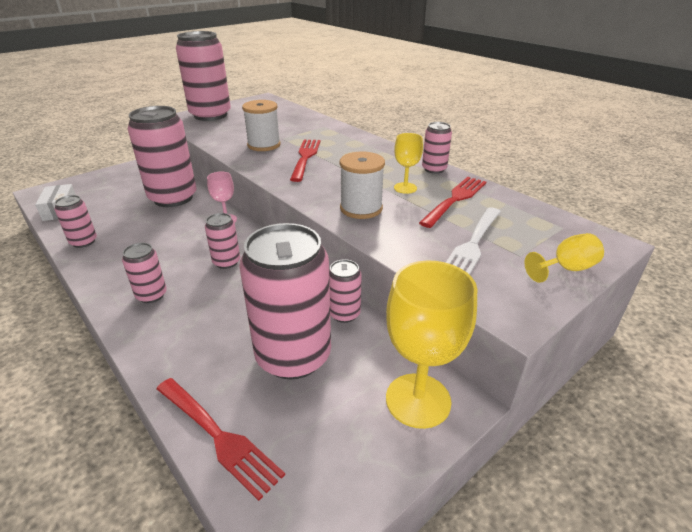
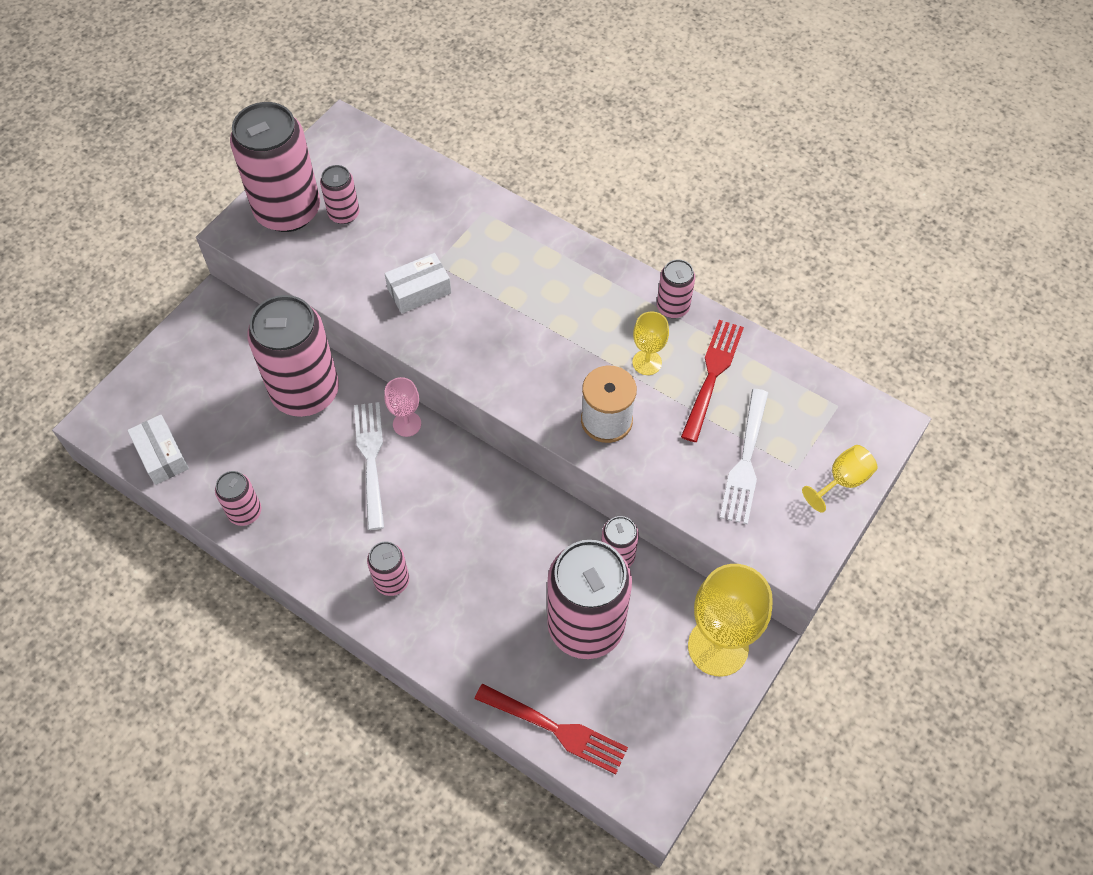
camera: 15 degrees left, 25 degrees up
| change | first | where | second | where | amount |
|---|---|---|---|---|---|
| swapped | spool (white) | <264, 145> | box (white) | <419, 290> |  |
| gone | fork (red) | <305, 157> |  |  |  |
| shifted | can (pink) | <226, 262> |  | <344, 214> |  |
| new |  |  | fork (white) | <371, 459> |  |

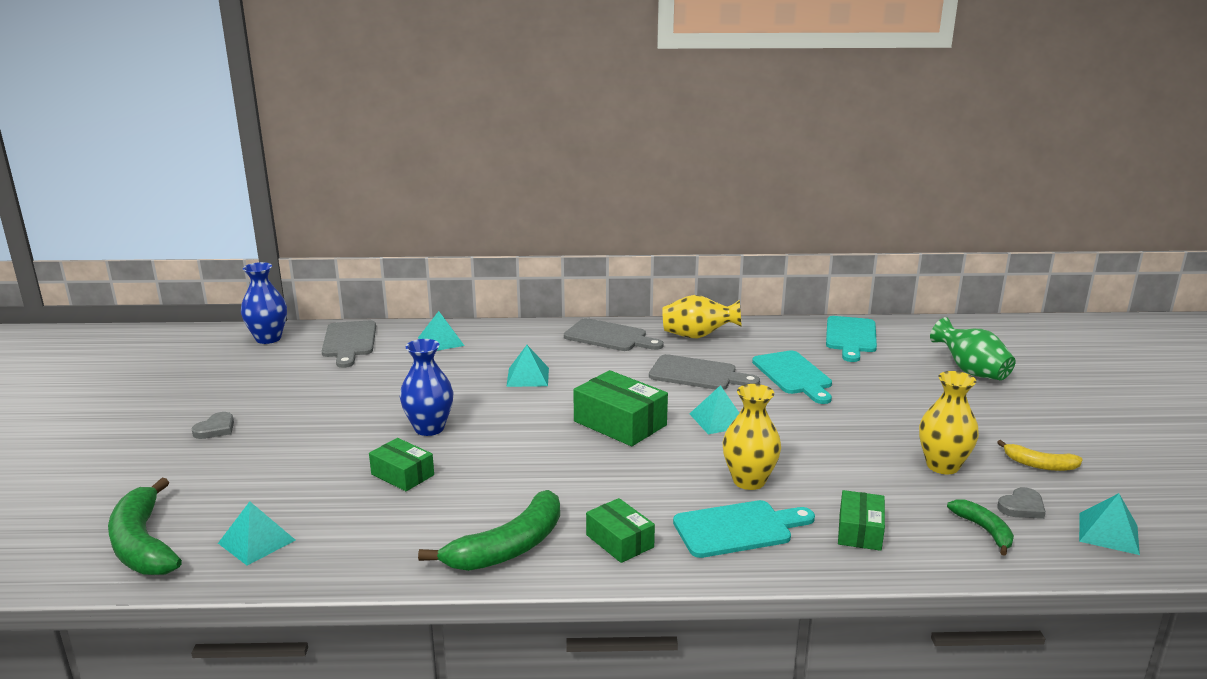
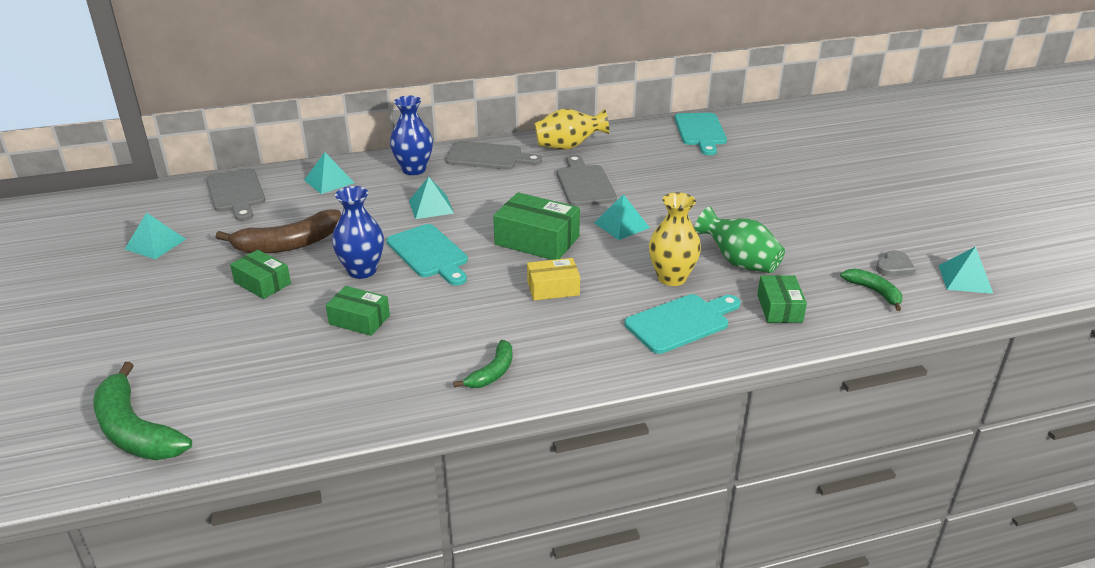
camera: 15 degrees left, 10 degrees up
| change | first | where | second | where | amount |
|---|---|---|---|---|---|
| shifted | vase (blue) | <268, 338> |  | <414, 169> |  |
| shifted | vase (green) | <971, 371> |  | <739, 262> |  |
| shifted | cutting board (turquoise) | <794, 375> |  | <429, 254> |  |
| rotated | cutting board (grey) | <697, 374> |  | <584, 184> | 105 degrees counterclockwise |
| gone | vase (yellow) | <942, 466> |  |  |  |
| gone | heart (grey) | <215, 429> |  |  |  |
| gone | banana (yellow) | <1039, 465> |  |  |  |
| scaled | banana (green) | <509, 547> |  | <492, 372> | x0.56 |
| shifted | box (green) | <619, 541> |  | <262, 283> |  |
| shifted | pyramid (turquoise) | <256, 541> |  | <155, 244> |  |
| new |  |  | banana (brown) | <289, 244> |  |
| new |  |  | box (yellow) | <553, 288> |  |

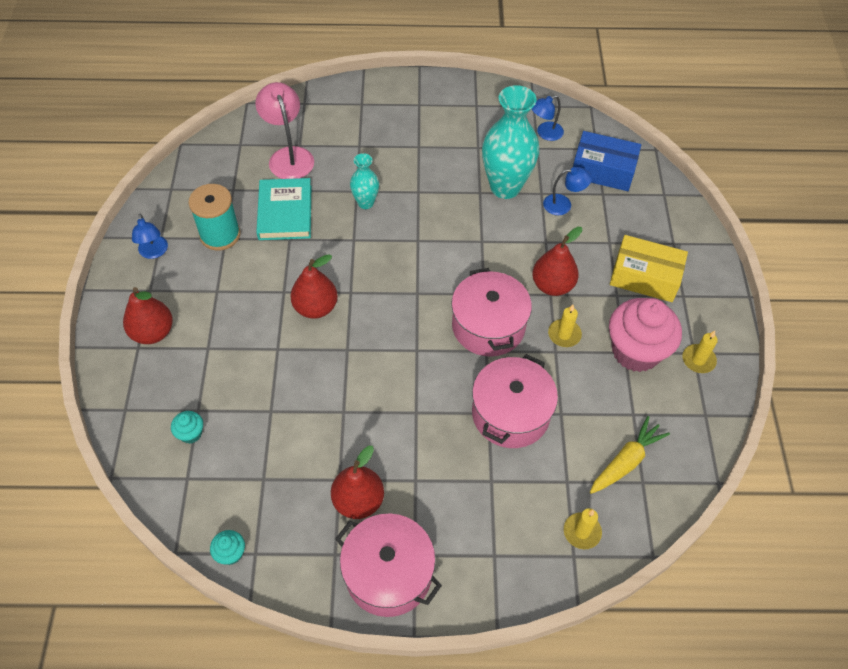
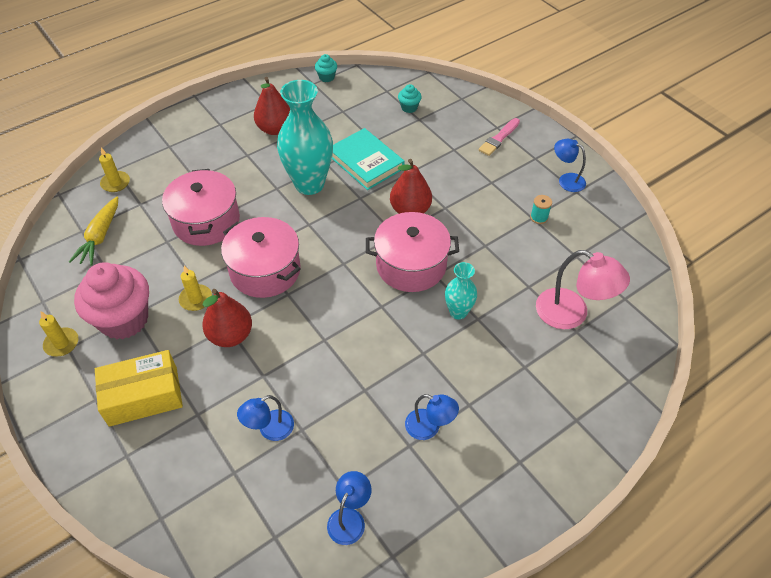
camera: 145 degrees right, 5 degrees down
| change | first | where | second | where | amount |
|---|---|---|---|---|---|
| shifted | vase (turquoise) | <505, 187> |  | <309, 184> |  |
| gone | box (blue) | <603, 170> |  |  |  |
| shifted | book (turquoise) | <285, 212> |  | <366, 162> |  |
| scaled | spool (turquoise) | <220, 235> |  | <539, 217> | x0.46 |
| swapped | pear (red) | <153, 332> | brush (pink) | <499, 138> |  |
| shifted | pot (pink) | <388, 573> |  | <411, 265> |  |
| new |  |  | lamp (blue) | <429, 427> |  |

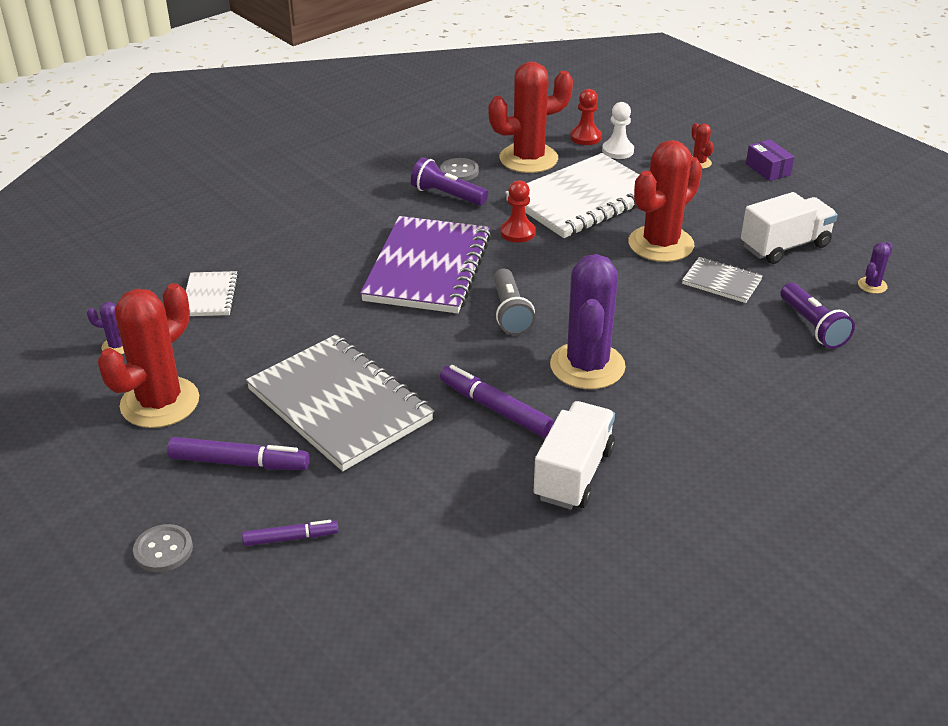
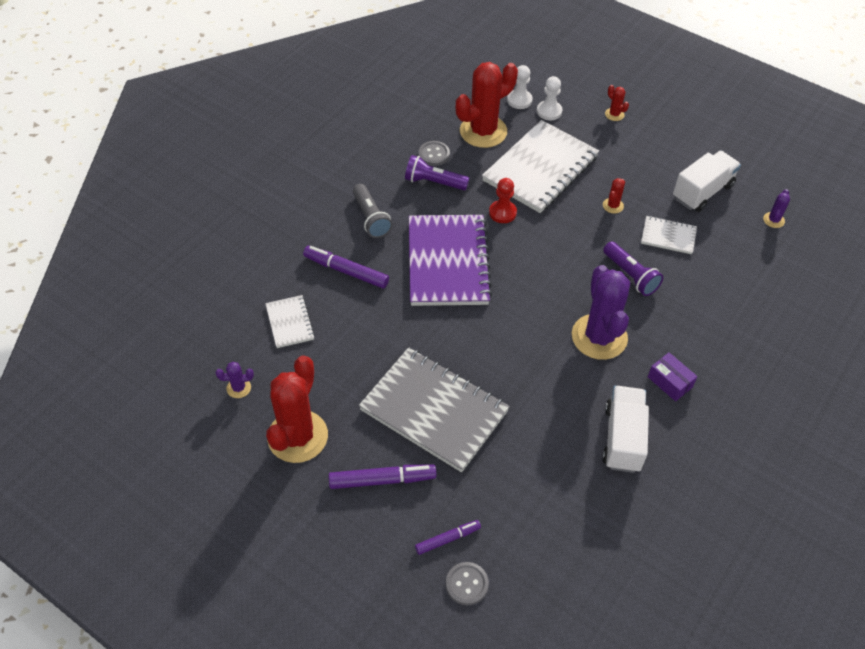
camera: 15 degrees left, 15 degrees up
| change | first | where | second | where | amount |
|---|---|---|---|---|---|
| repainted | pawn (red) | <585, 137> | pawn (white) | <519, 100> |  |
| shifted | box (purple) | <768, 169> |  | <670, 382> |  |
| scaled | cactus (red) | <661, 244> |  | <613, 206> | x0.42 |
| repainted | notebook (grey) | <721, 282> | notebook (white) | <668, 236> |  |
| shifted | flashlight (grey) | <510, 313> |  | <371, 218> |  |
| shifted | flashlight (purple) | <812, 327> |  | <630, 275> |  |
| shifted | marker (purple) | <495, 409> |  | <346, 271> |  |
| shifted | button (grey) | <163, 550> |  | <467, 584> |  |

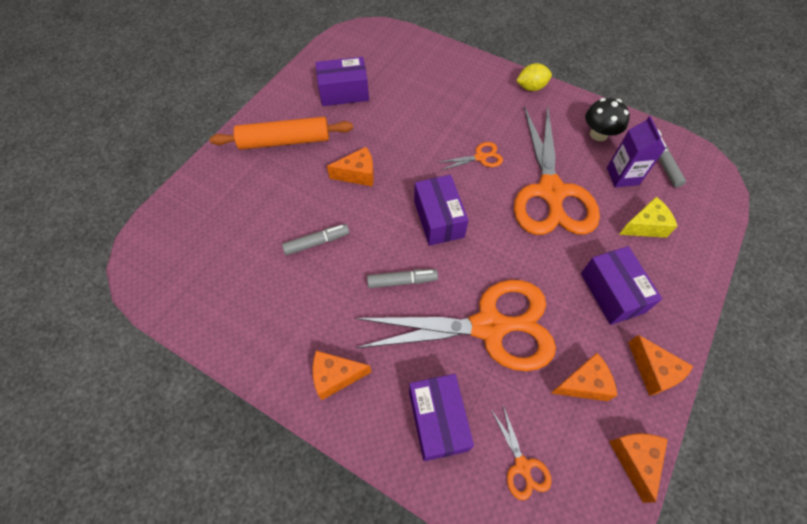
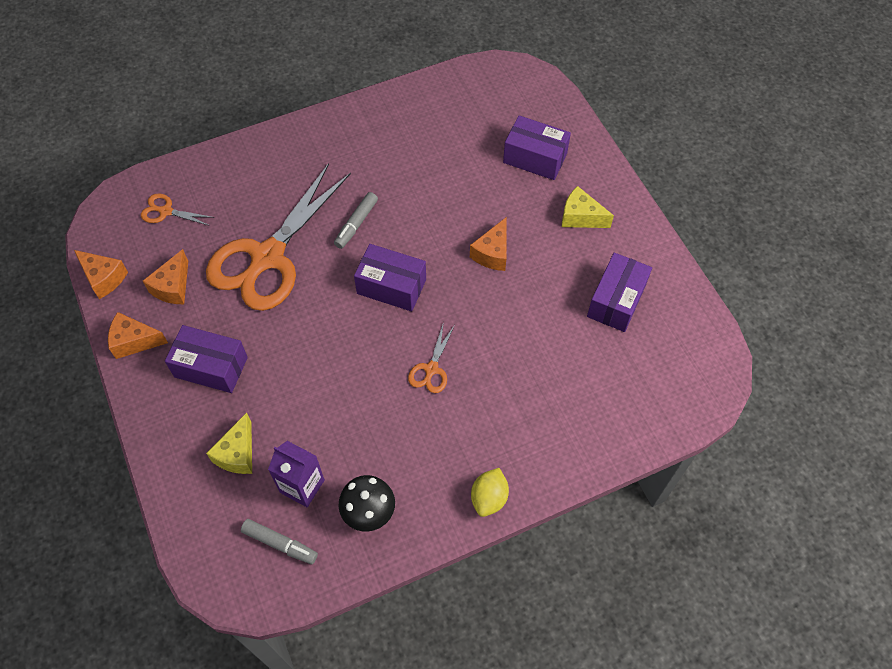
camera: 125 degrees right, 0 degrees up
| change | first | where | second | where | amount |
|---|---|---|---|---|---|
| gone | scissors (orange) | <551, 192> |  |  |  |
| swapped | rolling pin (orange) | <284, 141> | cheese (yellow) | <580, 217> |  |
| gone | marker (grey) | <317, 242> |  |  |  |
| gone | cheese (orange) | <336, 376> |  |  |  |
| shifted | box (purple) | <438, 421> |  | <535, 158> |  |

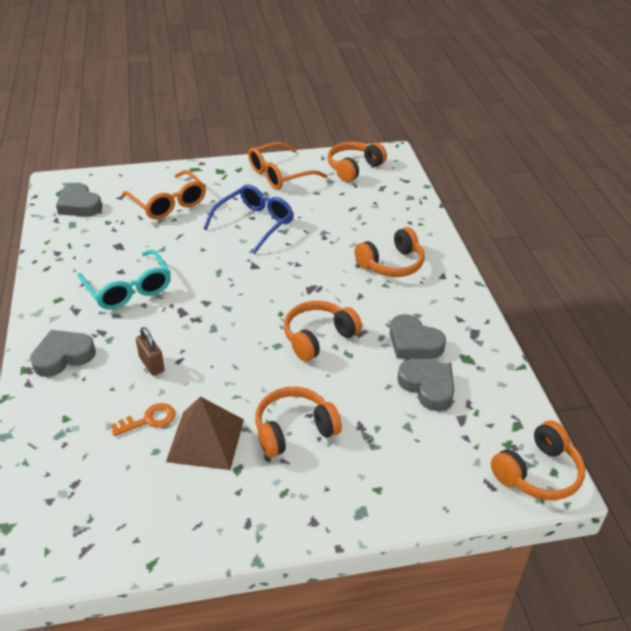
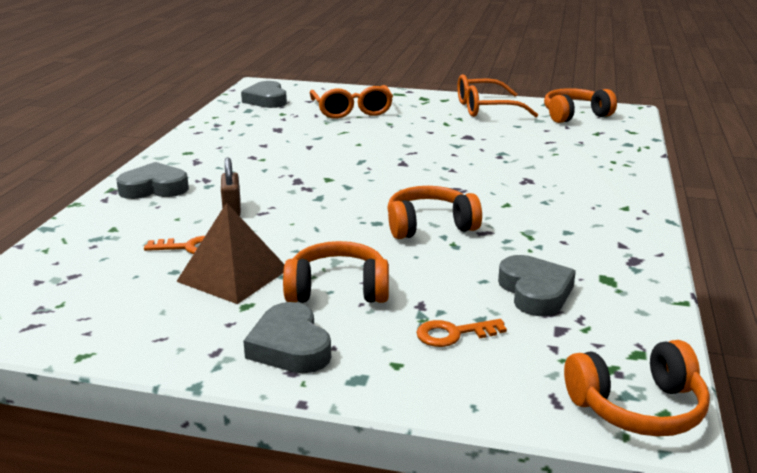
camera: 25 degrees right, 15 degrees down
| change | first | where | second | where | amount |
|---|---|---|---|---|---|
| gone | glasses (blue) | <254, 224> |  |  |  |
| gone | headphones (orange) | <391, 264> |  |  |  |
| gone | glasses (turquoise) | <128, 289> |  |  |  |
| shifted | heart (grey) | <414, 343> |  | <290, 346> |  |
| new |  |  | key (orange) | <453, 334> |  |

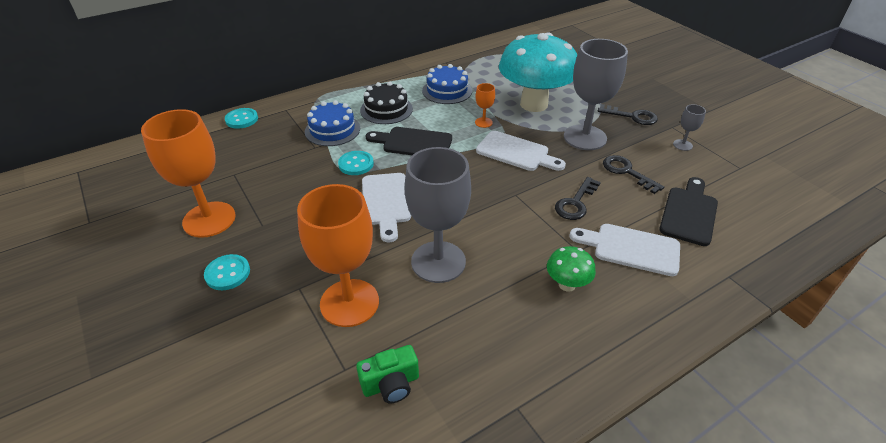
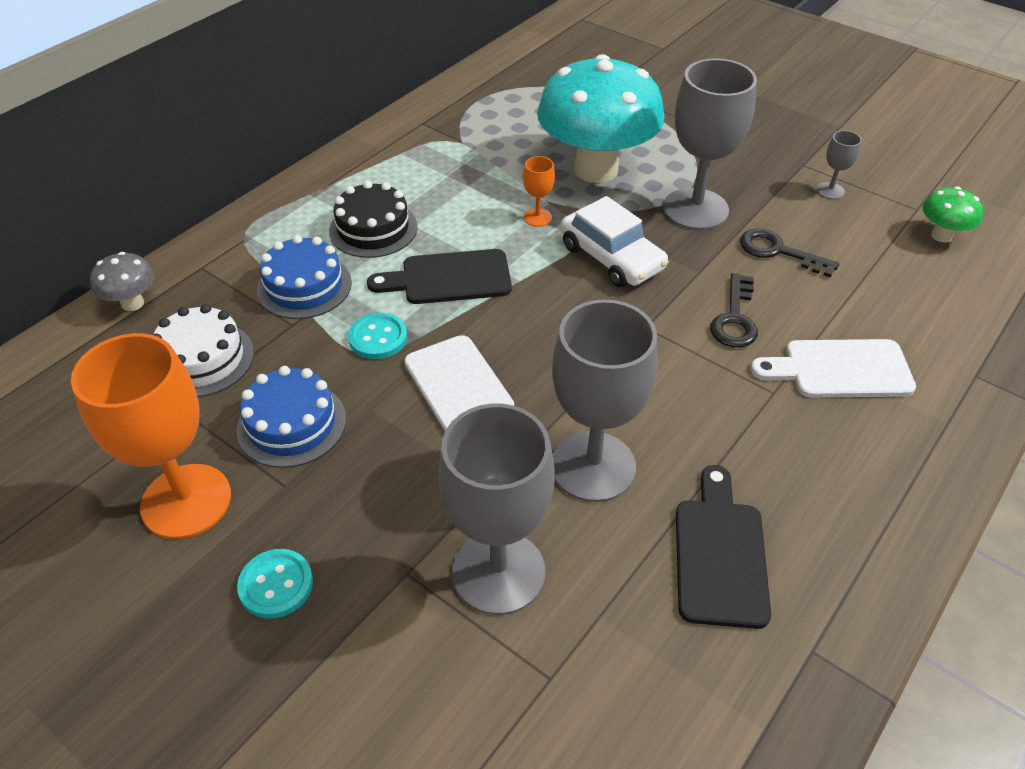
camera: 20 degrees left, 5 degrees up
| change | first | where | second | where | amount |
|---|---|---|---|---|---|
| shifted | cake (blue) | <447, 91> |  | <291, 424> |  |
| gone | key (black) | <632, 116> |  |  |  |
| swapped | button (turquoise) | <241, 119> | mushroom (grey) | <132, 303> |  |
| swapped | cutting board (white) | <516, 152> | car (white) | <611, 257> |  |
| shifted | cutting board (black) | <689, 213> |  | <720, 554> |  |
| repainted | goblet (orange) | <349, 303> | goblet (grey) | <498, 572> |  |
| shifted | mushroom (green) | <567, 284> |  | <941, 236> |  |
| gone | camera (green) | <391, 384> |  |  |  |
| new |  |  | cake (white) | <202, 359> |  |

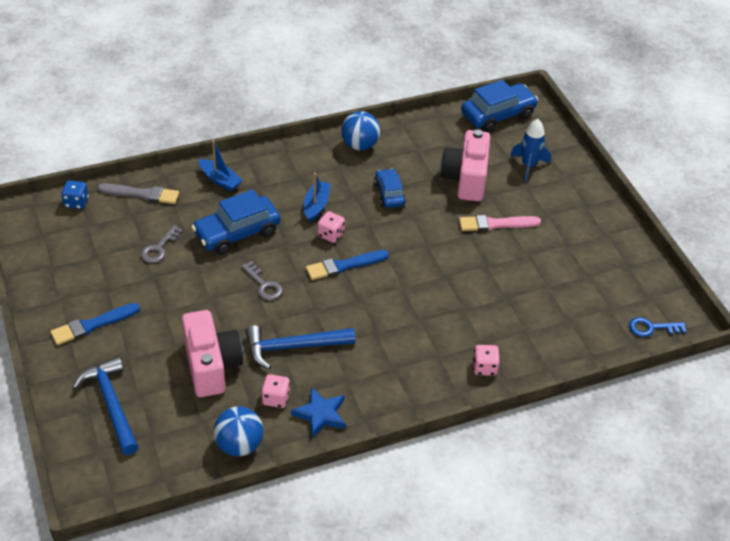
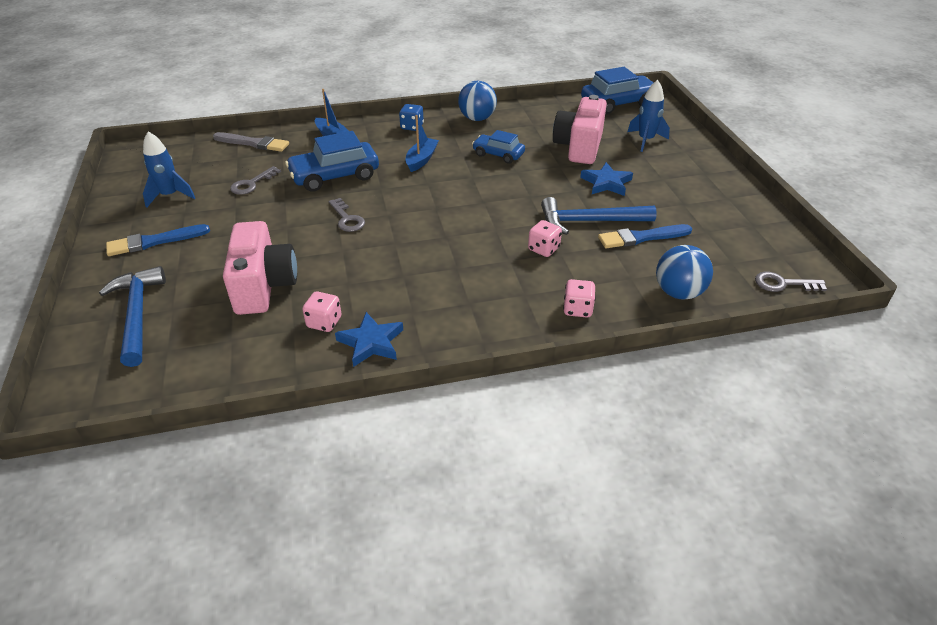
camera: 10 degrees right, 5 degrees down
| change | first | where | second | where | amount |
|---|---|---|---|---|---|
| rotated | car (blue) | <389, 194> |  | <498, 154> | 60 degrees counterclockwise |
| shifted | dice (blue) | <76, 202> |  | <412, 127> |  |
| shifted | dice (pink) | <331, 235> |  | <543, 249> |  |
| swapped | brush (pink) | <496, 224> | star (blue) | <606, 183> |  |
| shifted | brush (blue) | <344, 265> |  | <641, 237> |  |
| repainted | key (blue) | <651, 328> | key (grey) | <783, 284> |  |
| shifted | hammer (blue) | <293, 347> |  | <589, 221> |  |
| shifted | ball (blue) | <239, 445> |  | <678, 292> |  |
| new |  |  | rocket (blue) | <170, 196> |  |

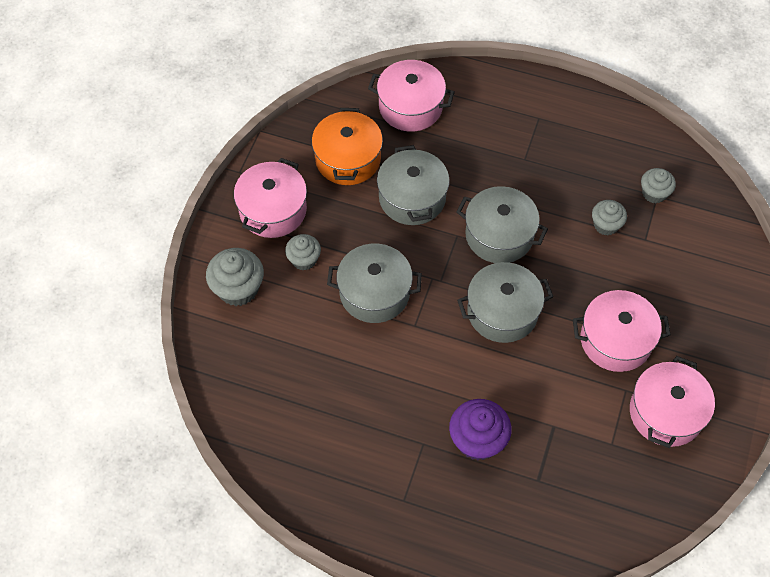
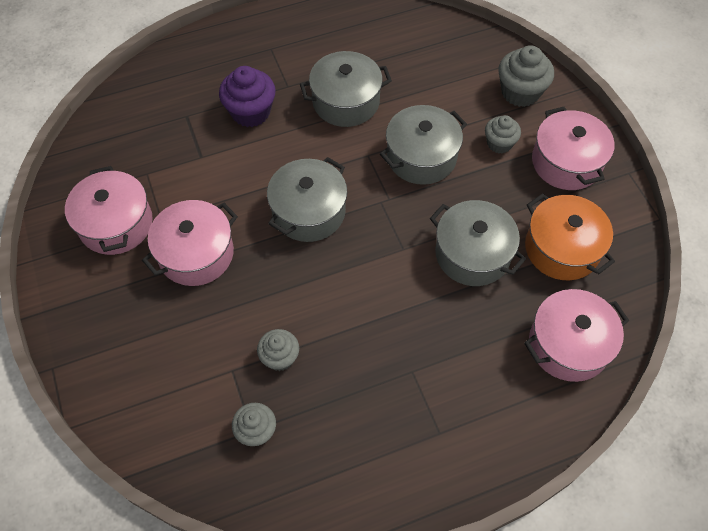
camera: 140 degrees right, 0 degrees up
| change | first | where | second | where | amount |
|---|---|---|---|---|---|
| shifted | pot (grey) | <499, 235> |  | <346, 101> |  |

